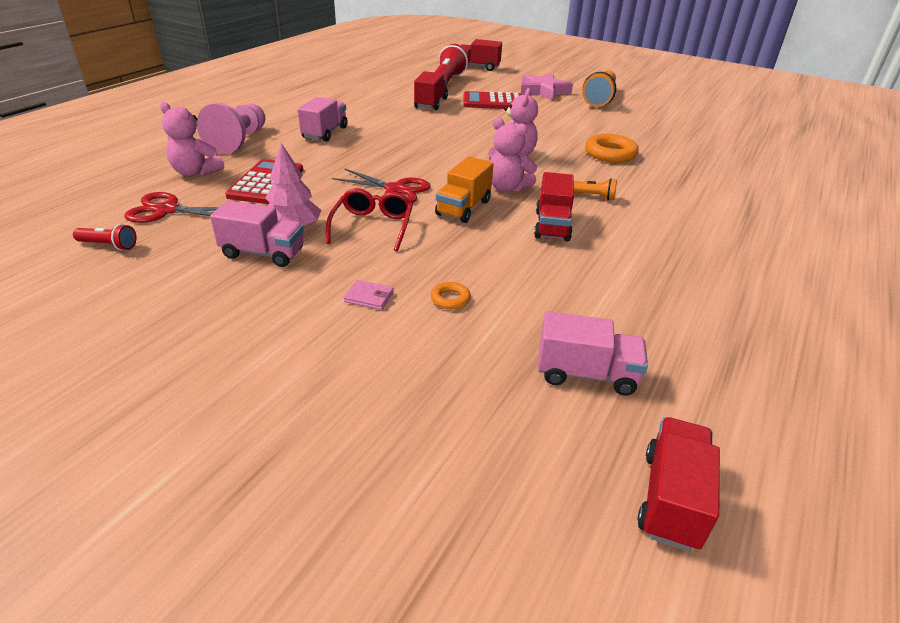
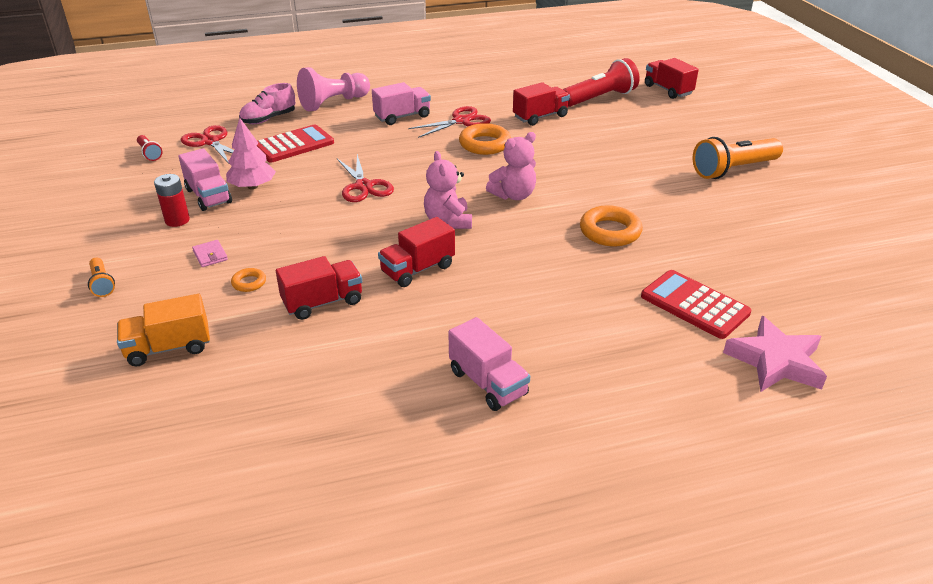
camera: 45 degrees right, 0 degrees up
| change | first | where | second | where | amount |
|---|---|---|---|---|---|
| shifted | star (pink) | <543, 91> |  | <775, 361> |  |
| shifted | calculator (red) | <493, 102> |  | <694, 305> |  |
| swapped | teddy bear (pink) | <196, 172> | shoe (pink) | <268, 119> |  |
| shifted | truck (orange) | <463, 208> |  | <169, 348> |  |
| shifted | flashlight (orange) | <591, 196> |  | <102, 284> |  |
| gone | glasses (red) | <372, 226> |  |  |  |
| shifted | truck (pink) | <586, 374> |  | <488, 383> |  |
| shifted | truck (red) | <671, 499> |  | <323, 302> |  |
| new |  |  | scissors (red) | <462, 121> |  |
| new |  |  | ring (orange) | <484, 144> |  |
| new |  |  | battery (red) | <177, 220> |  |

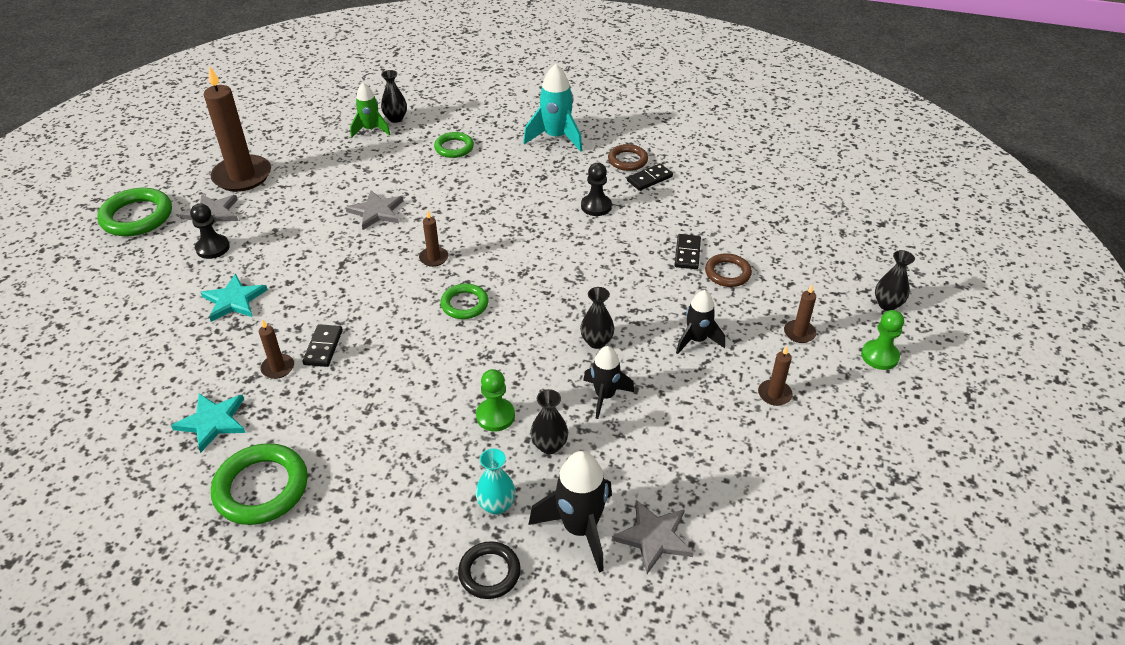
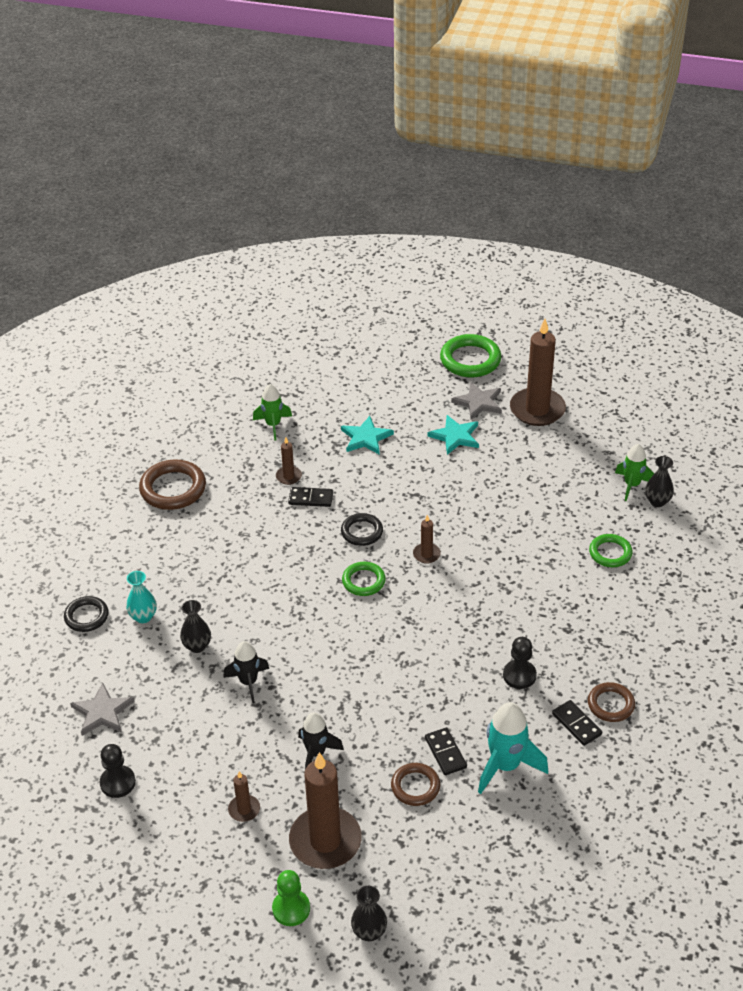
camera: 90 degrees right, 0 degrees up
| change | first | where | second | where | amount |
|---|---|---|---|---|---|
| shifted | rocket (turquoise) | <556, 138> |  | <505, 766> |  |
| gone | star (grey) | <376, 212> |  |  |  |
| shifted | pawn (black) | <213, 248> |  | <118, 782> |  |
| rotated | domino (black) | <687, 253> |  | <445, 753> | 60 degrees clockwise |
| scaled | candle (brown) | <799, 333> |  | <325, 841> | x2.22 |
| gone | vase (black) | <596, 342> |  |  |  |
| gone | pawn (green) | <495, 416> |  |  |  |
| shifted | star (turquoise) | <212, 422> |  | <455, 436> |  |
| repainted | ring (green) | <261, 488> | ring (brown) | <173, 489> |  |
| gone | rocket (black) | <580, 528> |  |  |  |
| new |  |  | rocket (green) | <273, 425> |  |
| new |  |  | ring (black) | <362, 532> |  |

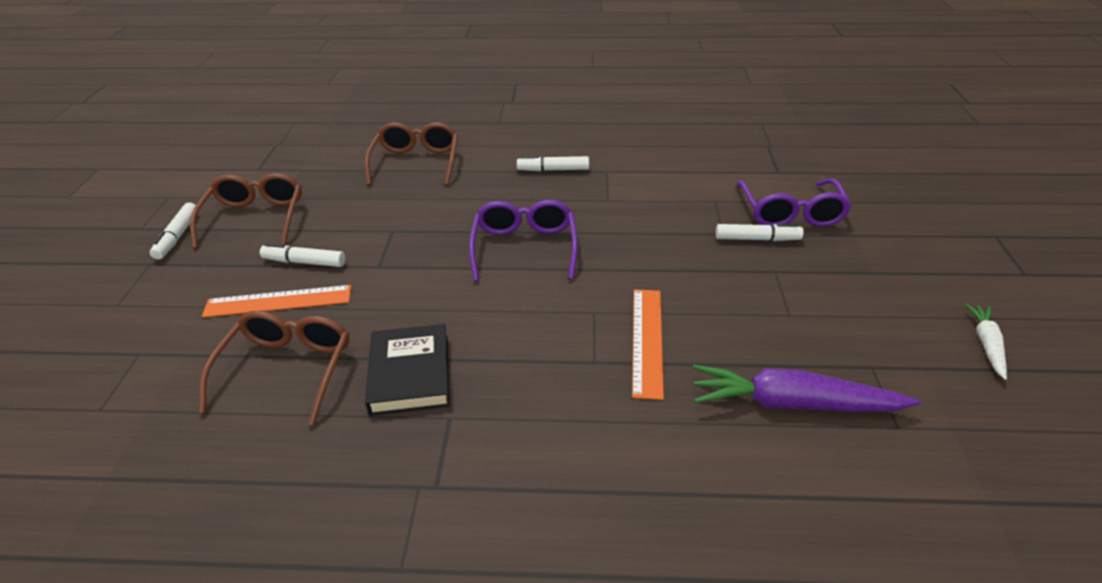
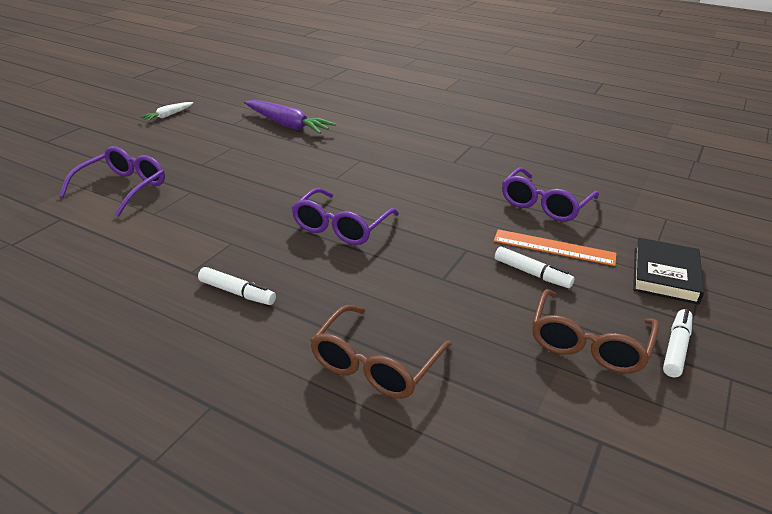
camera: 155 degrees left, 5 degrees down
| change | first | where | second | where | amount |
|---|---|---|---|---|---|
| gone | marker (white) | <757, 239> |  |  |  |
| gone | ruler (orange) | <647, 340> |  |  |  |
| repainted | glasses (brown) | <287, 369> | glasses (purple) | <544, 205> |  |
| shifted | book (black) | <410, 374> |  | <665, 275> |  |

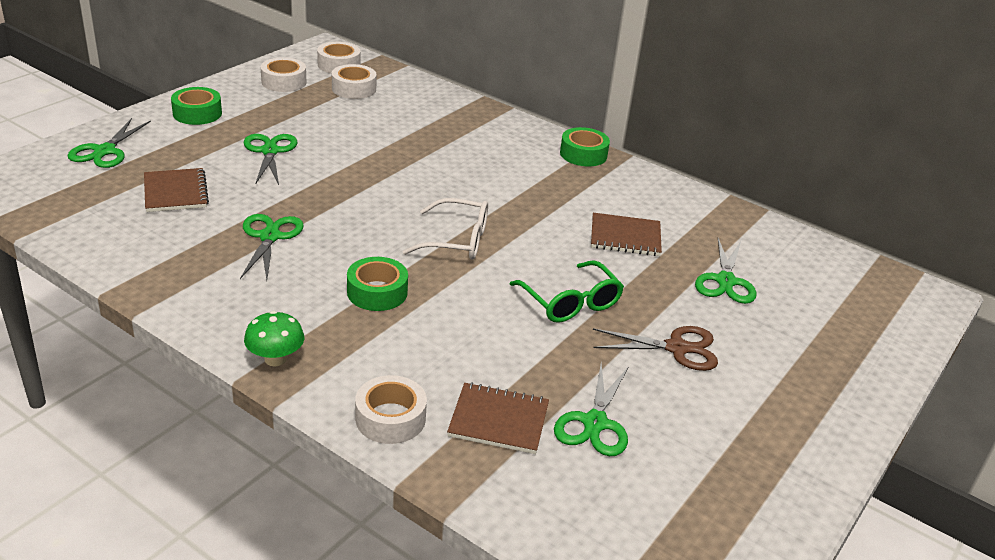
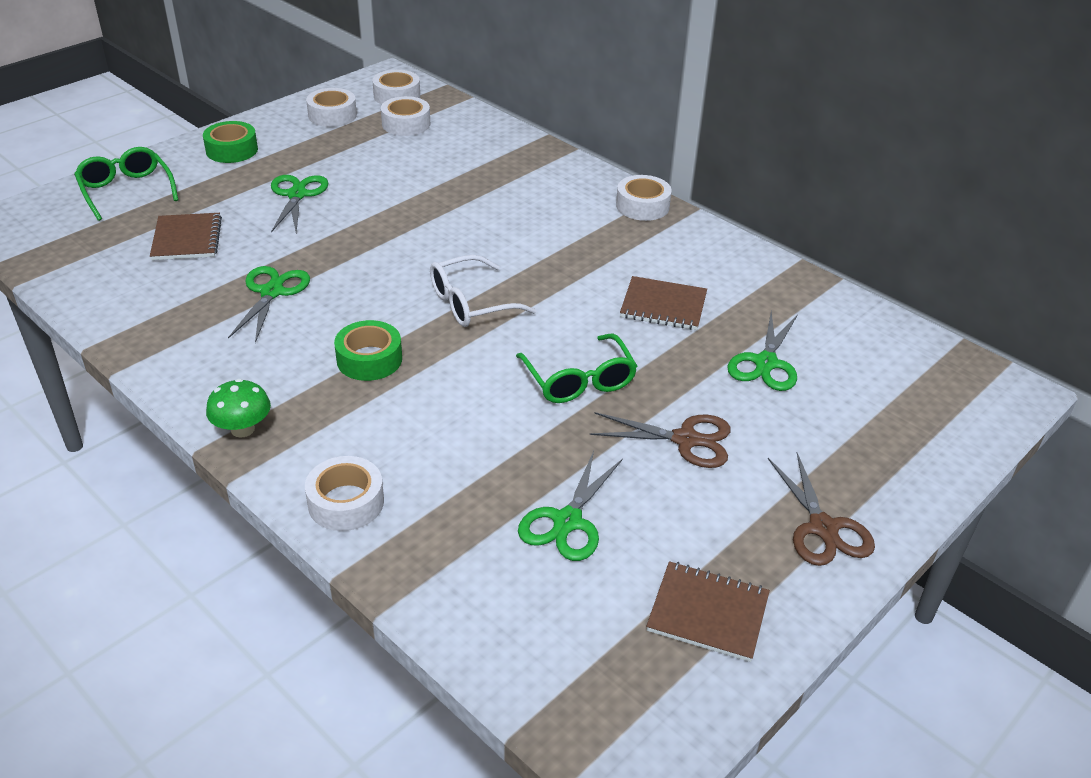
camera: 10 degrees right, 5 degrees up
| change | first | where | second | where | amount |
|---|---|---|---|---|---|
| swapped | scissors (green) | <105, 151> | glasses (green) | <126, 191> |  |
| repainted | tape (green) | <583, 154> | tape (white) | <642, 206> |  |
| rotated | glasses (white) | <456, 240> |  | <471, 303> | 135 degrees clockwise |
| shifted | notebook (brown) | <498, 420> |  | <708, 613> |  |
| new |  |  | scissors (brown) | <823, 528> |  |

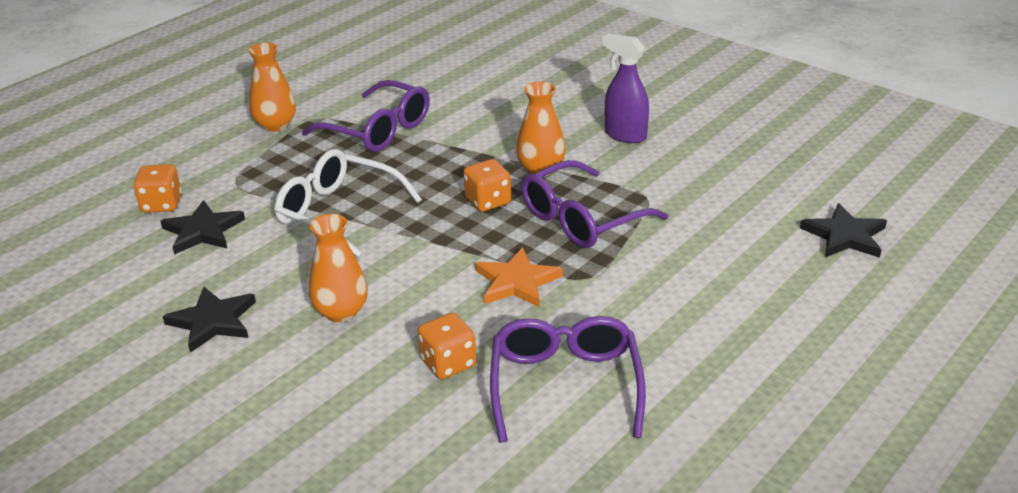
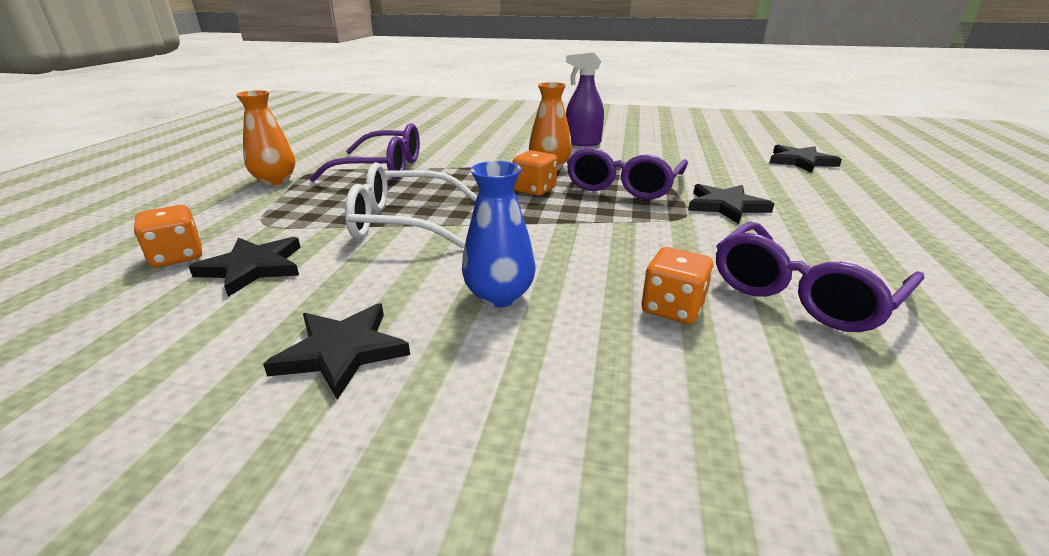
camera: 30 degrees left, 5 degrees down
| change | first | where | second | where | amount |
|---|---|---|---|---|---|
| repainted | vase (orange) | <341, 312> | vase (blue) | <499, 296> |  |
| gone | star (orange) | <516, 282> |  |  |  |
| rotated | glasses (purple) | <565, 385> |  | <802, 293> | 105 degrees counterclockwise |
| new |  |  | star (black) | <726, 206> |  |

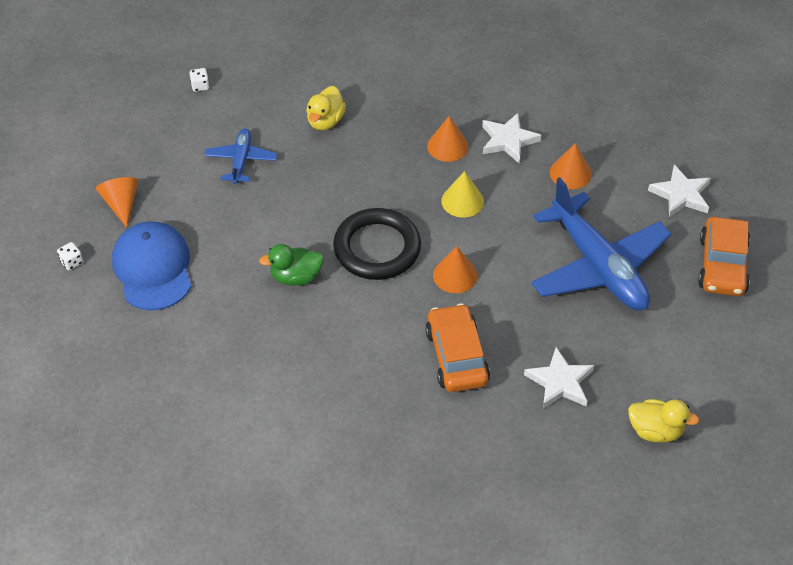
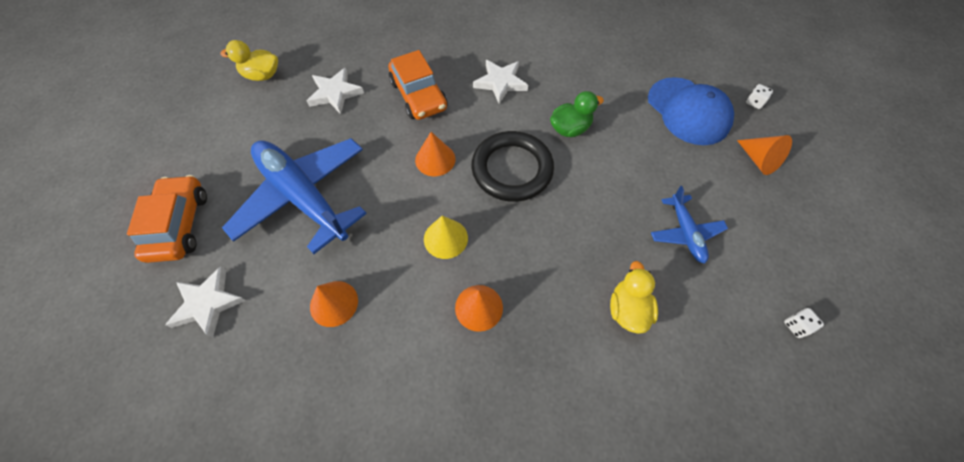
camera: 165 degrees right, 10 degrees up
| change | first | where | second | where | amount |
|---|---|---|---|---|---|
| shifted | star (white) | <508, 140> |  | <500, 83> |  |

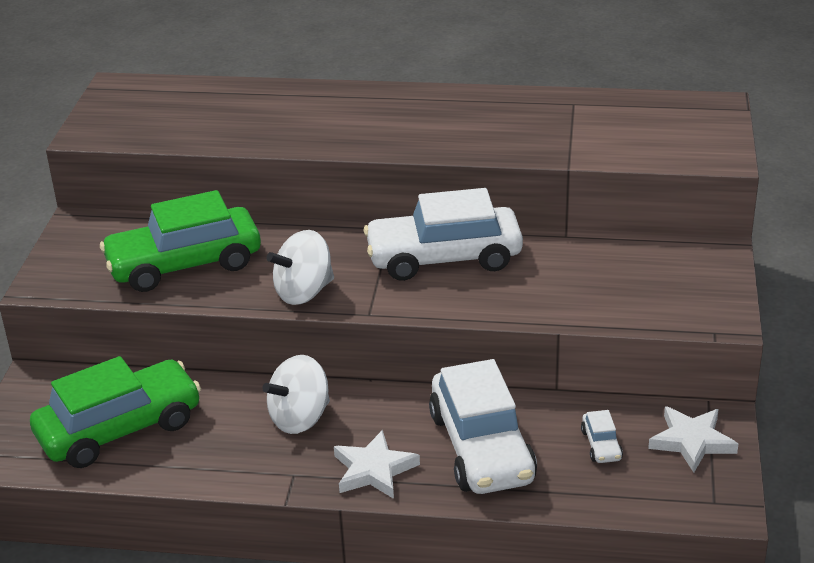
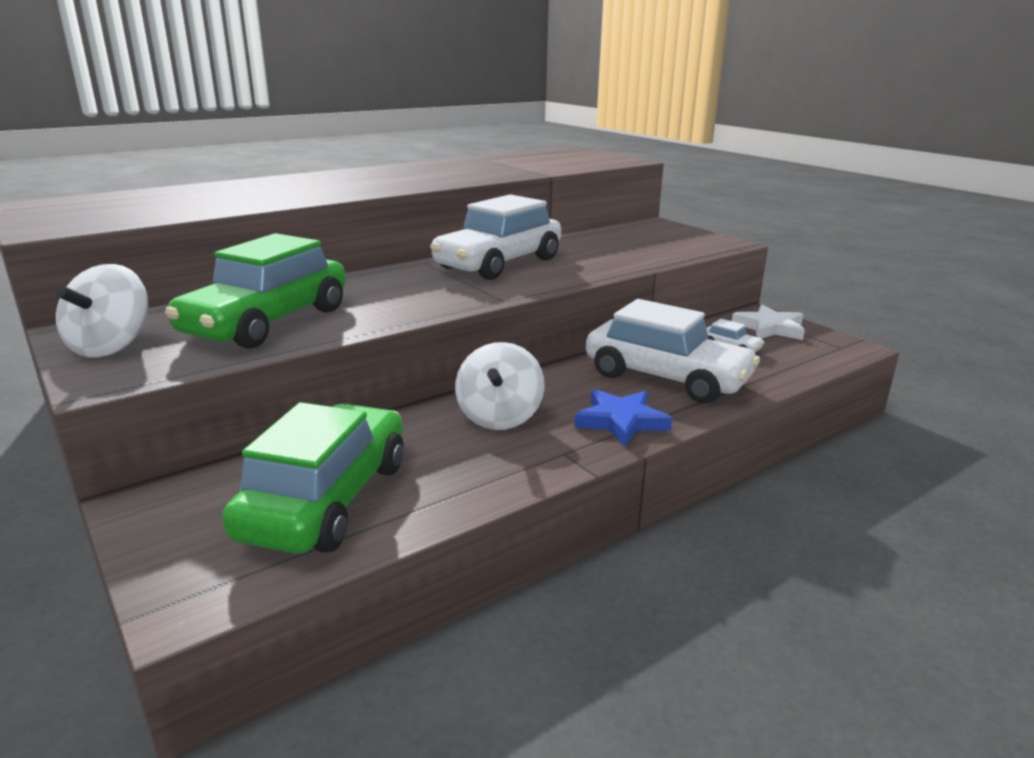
camera: 45 degrees left, 10 degrees down
| change | first | where | second | where | amount |
|---|---|---|---|---|---|
| shifted | spinning top (white) | <304, 292> |  | <111, 346> |  |
| repainted | star (white) | <374, 470> | star (blue) | <621, 421> |  |

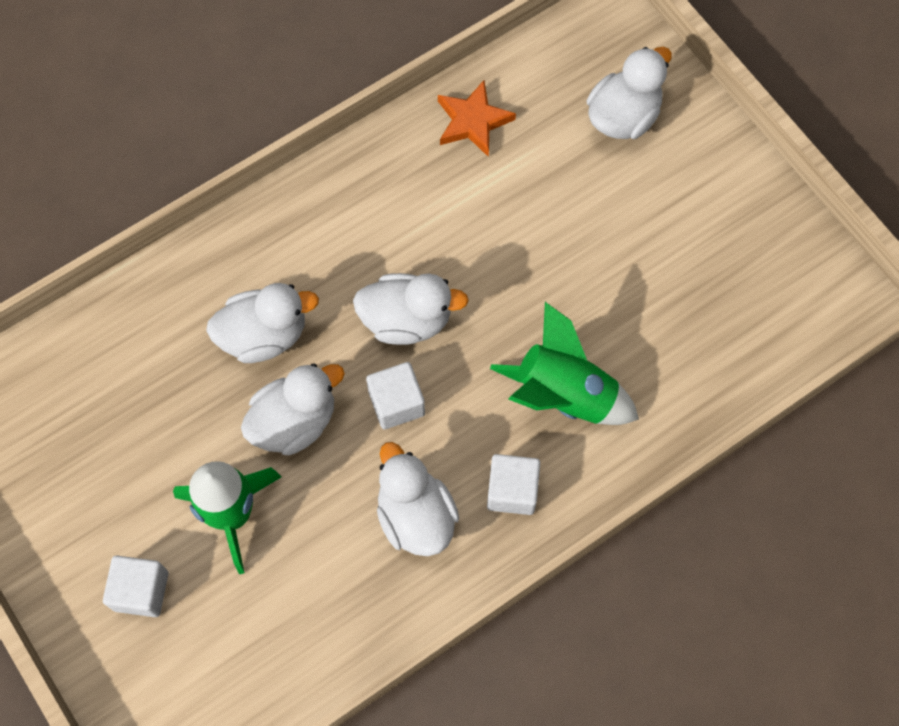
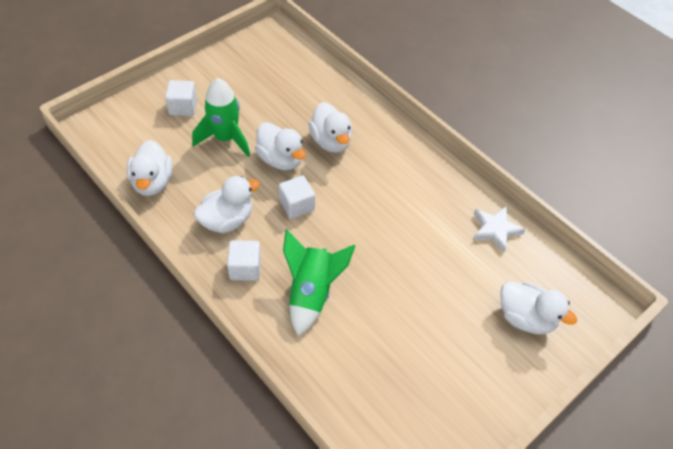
camera: 80 degrees right, 15 degrees down
| change | first | where | second | where | amount |
|---|---|---|---|---|---|
| repainted | star (orange) | <473, 121> | star (white) | <495, 230> |  |
| shifted | duck (white) | <406, 320> |  | <152, 182> |  |

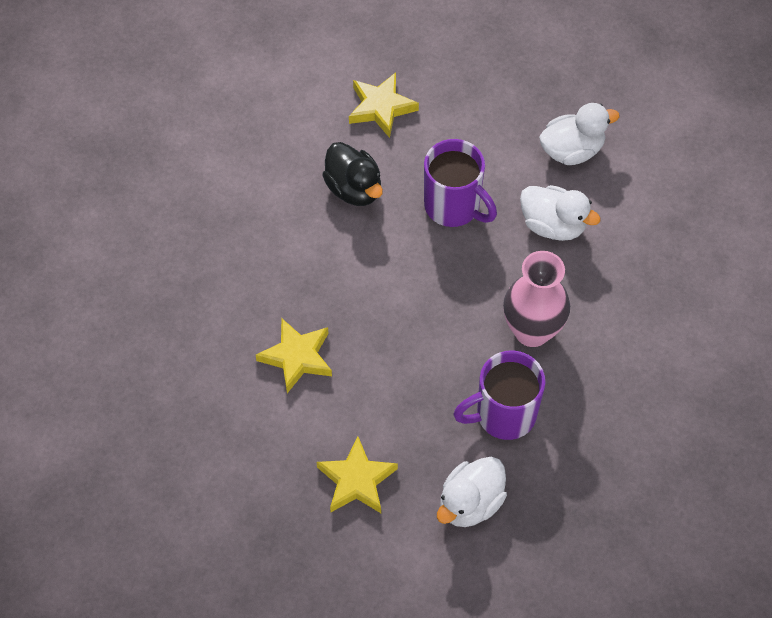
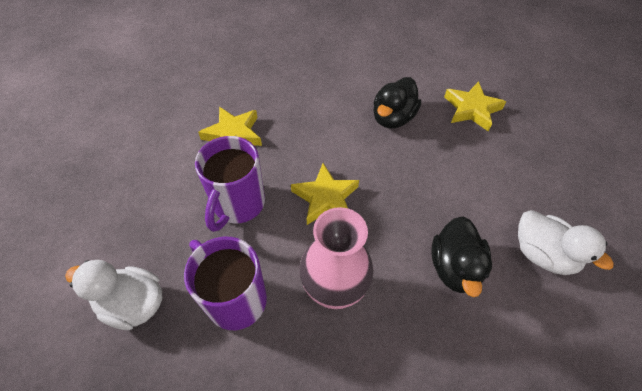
camera: 65 degrees right, 5 degrees down
| change | first | where | second | where | amount |
|---|---|---|---|---|---|
| shifted | mug (purple) | <454, 206> |  | <238, 204> |  |
| repainted | duck (white) | <553, 225> | duck (black) | <454, 267> |  |
| shifted | star (yellow) | <356, 480> |  | <325, 198> |  |

